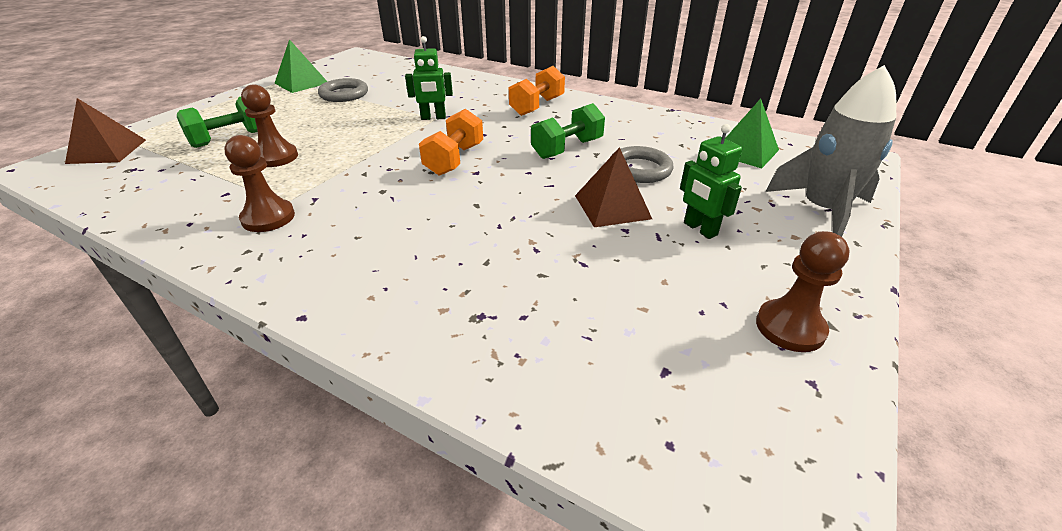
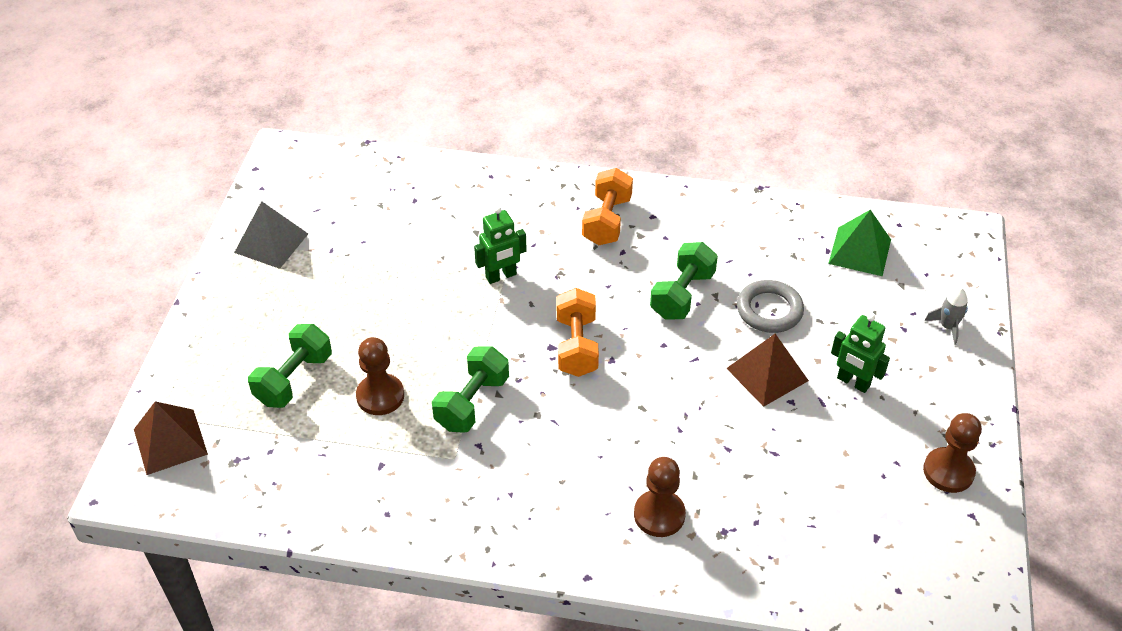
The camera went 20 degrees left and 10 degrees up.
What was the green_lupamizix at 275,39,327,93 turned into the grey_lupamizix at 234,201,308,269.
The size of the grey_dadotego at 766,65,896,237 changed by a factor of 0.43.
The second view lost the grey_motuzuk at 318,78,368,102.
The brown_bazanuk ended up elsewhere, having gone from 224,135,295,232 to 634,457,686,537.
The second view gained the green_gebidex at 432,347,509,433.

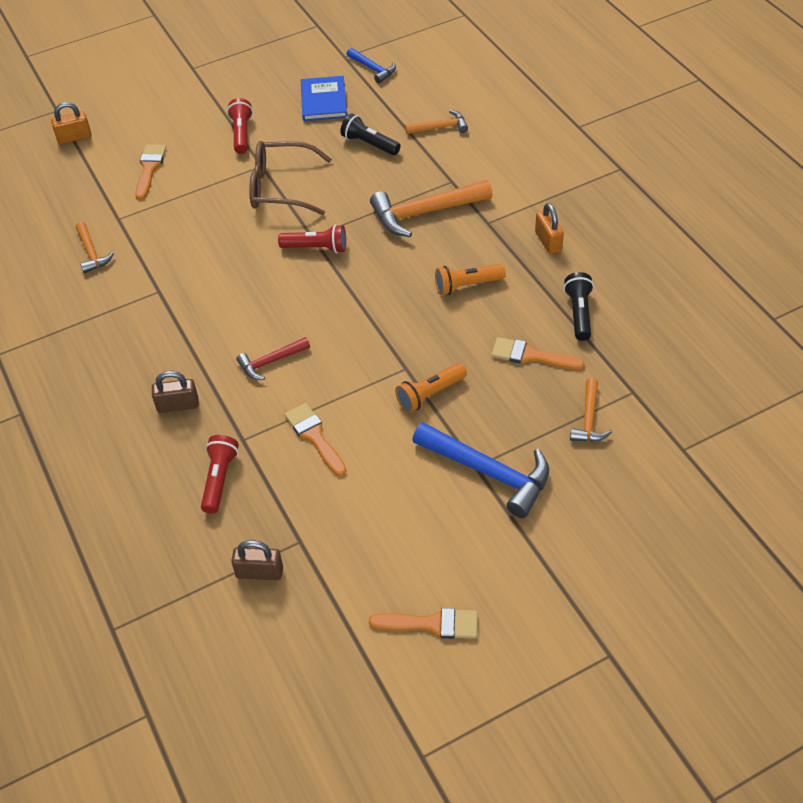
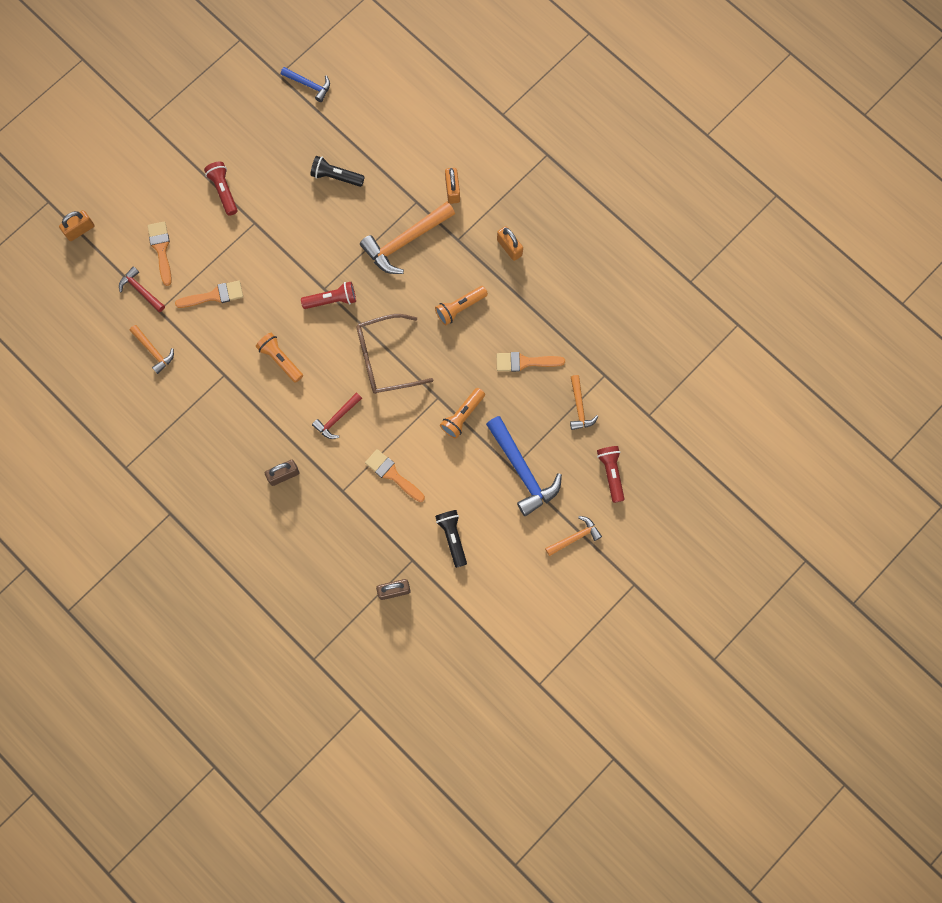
The camera went 20 degrees left and 25 degrees up.
The second view lost the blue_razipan at 301,76,347,121.
The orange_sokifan ended up elsewhere, having gone from 405,110,468,134 to 545,516,602,556.
The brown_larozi ended up elsewhere, having gone from 249,141,332,215 to 357,314,434,394.
The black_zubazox ended up elsewhere, having gone from 564,272,594,341 to 435,510,467,568.
The blue_sokifan at 412,422,549,518 ended up facing another way, 45 degrees clockwise from before.
The red_zubazox ended up elsewhere, having gone from 201,435,239,514 to 597,446,625,503.
The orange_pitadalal ended up elsewhere, having gone from 369,608,477,639 to 175,281,243,308.
The second view gained the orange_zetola at 445,168,460,204.
The second view gained the red_sokifan at 119,266,165,312.
The second view gained the orange_zubazox at 256,333,303,383.

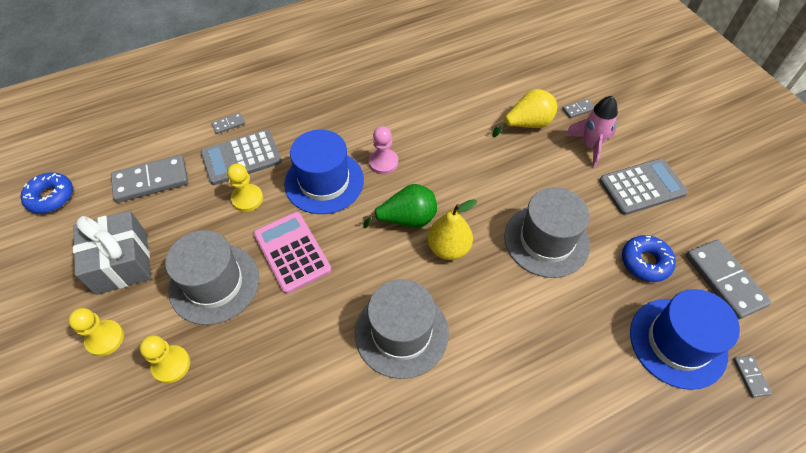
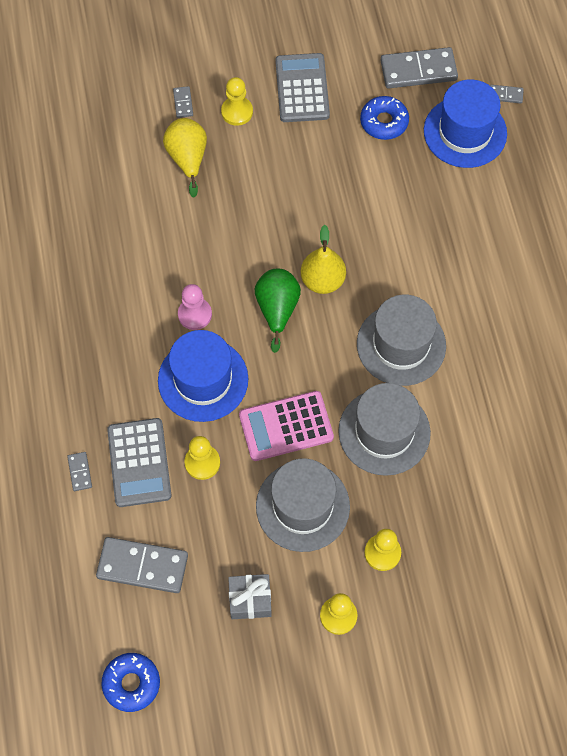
The camera went 75 degrees left and 10 degrees up.
Where the pink_dadotego stood at 564,96,618,168, the yellow_bazanuk came to stand at 221,77,253,126.
The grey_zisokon at 111,155,188,203 ended up facing another way, 75 degrees counterclockwise from before.
The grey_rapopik ended up elsewhere, having gone from 504,187,590,278 to 338,383,431,476.
The size of the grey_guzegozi at 73,211,151,295 changed by a factor of 0.62.

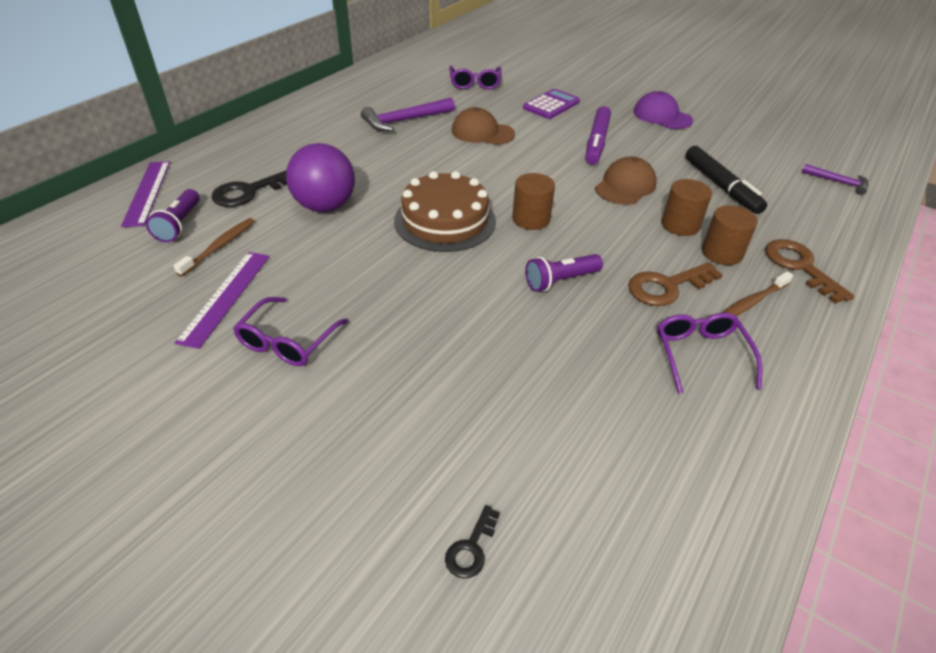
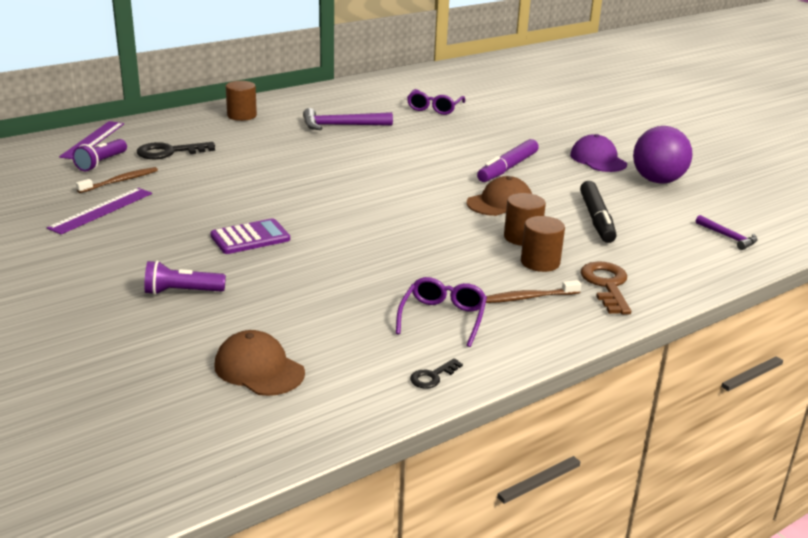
The camera went 20 degrees right and 15 degrees down.
The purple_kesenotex ended up elsewhere, having gone from 523,89,580,119 to 210,218,290,254.
The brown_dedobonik ended up elsewhere, having gone from 452,107,515,145 to 214,330,305,396.
The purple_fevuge ended up elsewhere, having gone from 286,143,355,212 to 633,126,692,184.
The second view lost the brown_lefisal at 394,171,496,252.
The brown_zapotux ended up elsewhere, having gone from 512,173,555,230 to 226,81,257,121.
The purple_zubazox ended up elsewhere, having gone from 525,254,603,292 to 144,261,226,295.
The second view lost the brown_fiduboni at 628,262,723,306.
The second view lost the purple_larozi at 233,297,349,366.
The black_fiduboni ended up elsewhere, having gone from 445,505,500,579 to 410,358,463,389.

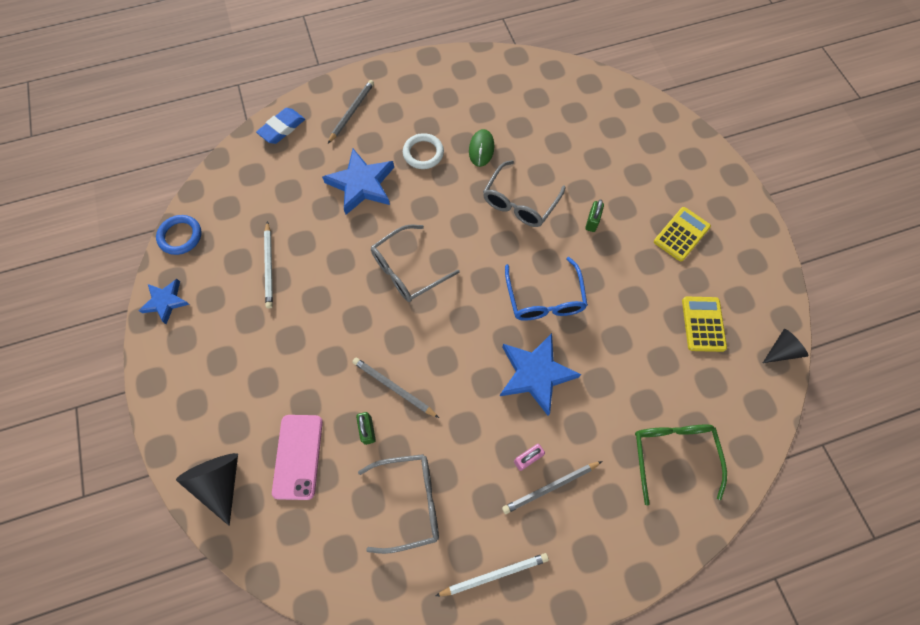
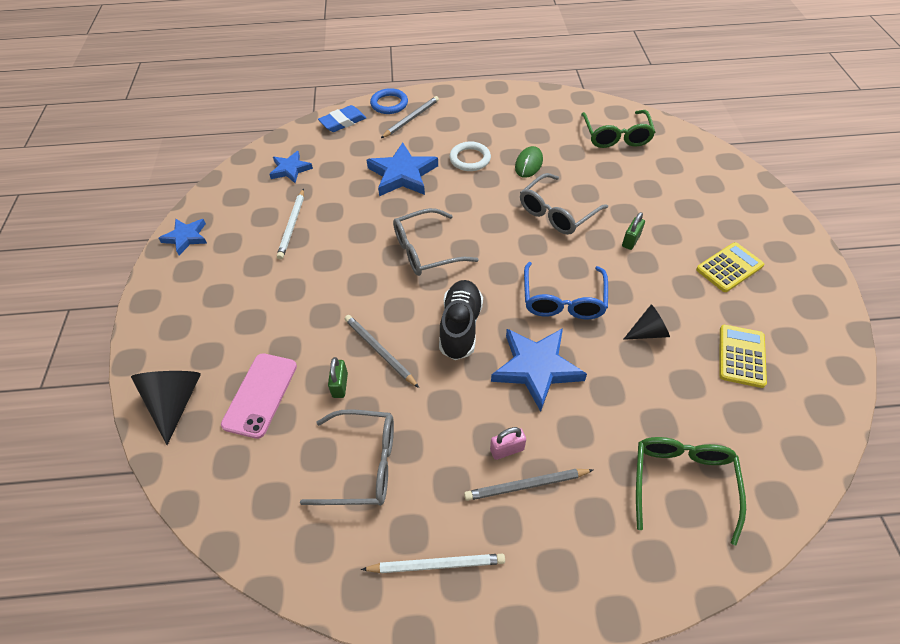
The camera went 15 degrees right and 15 degrees down.
The blue_motuzuk ended up elsewhere, having gone from 156,215,202,255 to 370,88,408,114.
The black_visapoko ended up elsewhere, having gone from 763,329,809,363 to 623,304,670,340.
The second view gained the green_larozi at 581,110,655,148.
The second view gained the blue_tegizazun at 269,151,313,183.
The second view gained the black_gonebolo at 439,280,483,360.

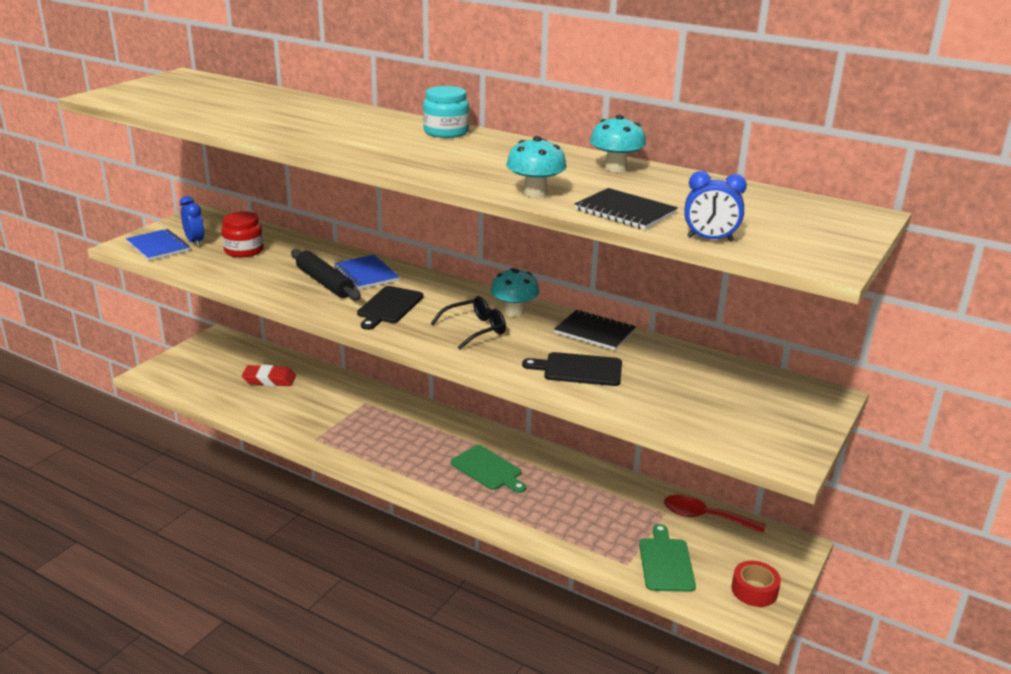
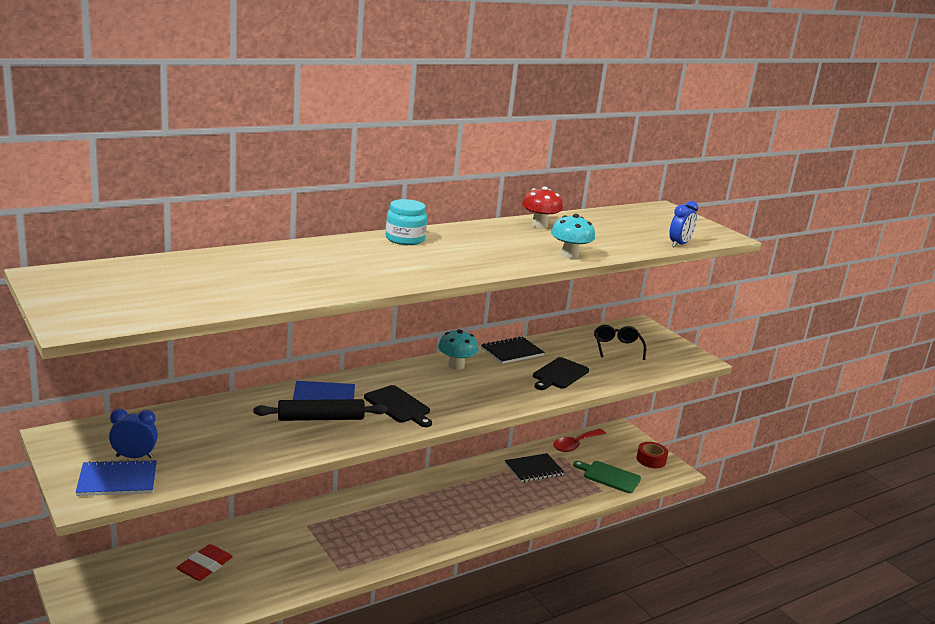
The camera went 65 degrees left and 5 degrees down.
What was the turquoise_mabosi at 590,115,646,172 turned into the red_mabosi at 522,186,563,228.
The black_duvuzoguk ended up elsewhere, having gone from 575,188,678,230 to 505,453,564,482.
The second view lost the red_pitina at 222,211,264,257.
The black_larozi ended up elsewhere, having gone from 431,296,506,350 to 594,325,646,360.
The second view lost the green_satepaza at 451,445,526,493.

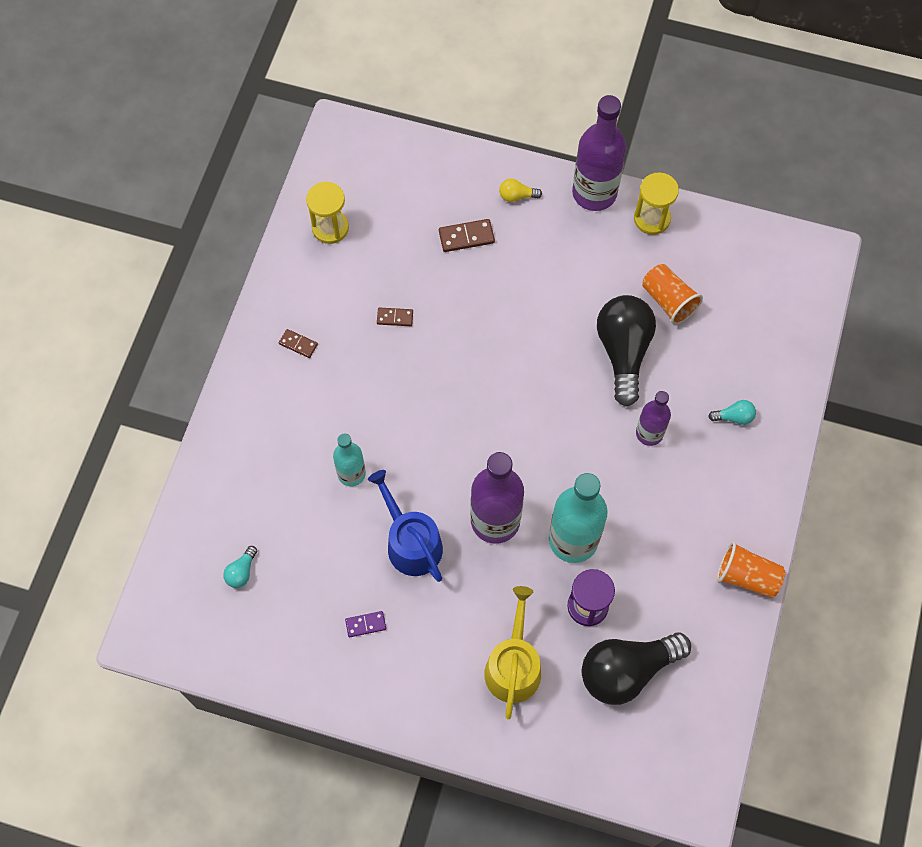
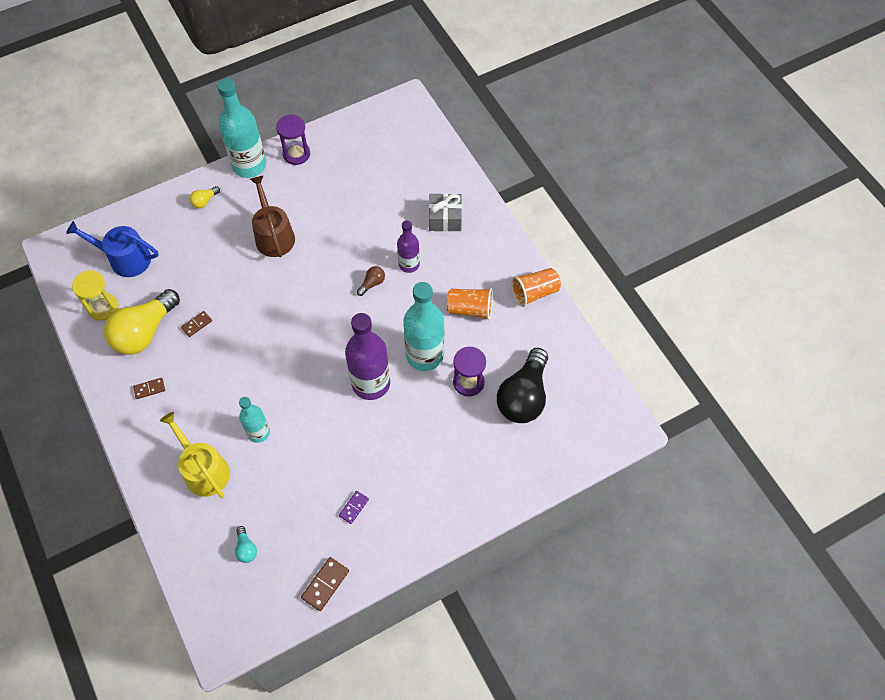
The camera went 45 degrees left and 5 degrees down.
What was the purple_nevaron at 572,95,626,211 turned into the turquoise_nevaron at 217,78,266,178.
What was the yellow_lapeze at 634,172,679,235 turned into the purple_lapeze at 276,115,310,165.
The brown_zisokon ended up elsewhere, having gone from 439,219,495,252 to 301,557,349,611.
The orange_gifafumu ended up elsewhere, having gone from 642,264,703,325 to 447,288,493,320.
The second view lost the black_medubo at 597,295,656,407.
Where the turquoise_medubo stood at 708,400,756,425, the grey_guzegozi came to stand at 429,193,462,232.
The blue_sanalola ended up elsewhere, having gone from 368,470,443,582 to 66,221,159,277.
The yellow_sanalola ended up elsewhere, having gone from 484,586,541,719 to 160,412,230,498.
The second view gained the brown_sanalola at 250,175,295,257.
The second view gained the brown_medubo at 357,266,385,296.
The second view gained the yellow_medubo at 104,289,180,355.

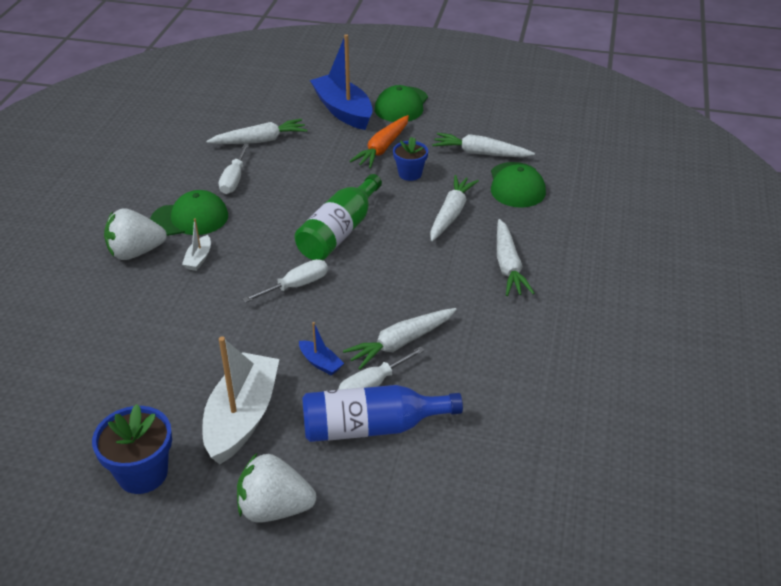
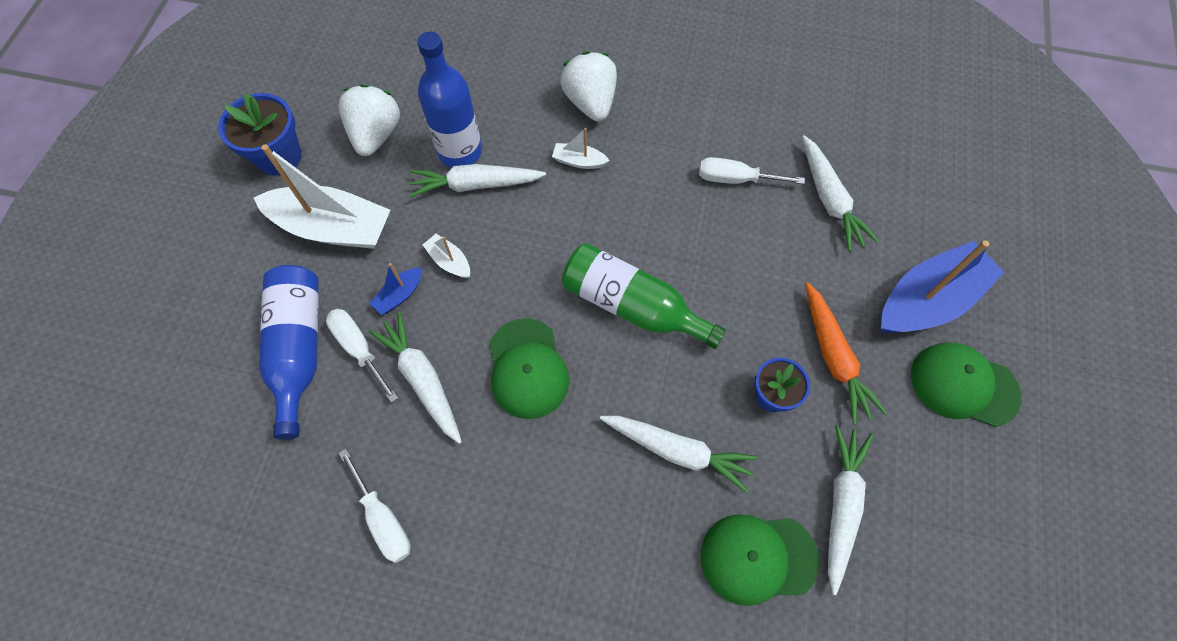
The camera went 90 degrees right and 25 degrees up.
The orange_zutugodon at 349,115,409,169 ended up facing another way, 135 degrees counterclockwise from before.
The green_dedobonik ended up elsewhere, having gone from 150,190,228,236 to 489,318,569,419.
The white_zutugodon ended up elsewhere, having gone from 497,219,535,296 to 409,164,546,198.
The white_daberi ended up elsewhere, having gone from 243,259,328,303 to 338,448,411,563.
The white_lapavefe ended up elsewhere, having gone from 237,453,316,523 to 339,84,400,156.
The second view gained the blue_nevaron at 417,32,482,167.
The second view gained the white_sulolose at 423,234,470,278.

